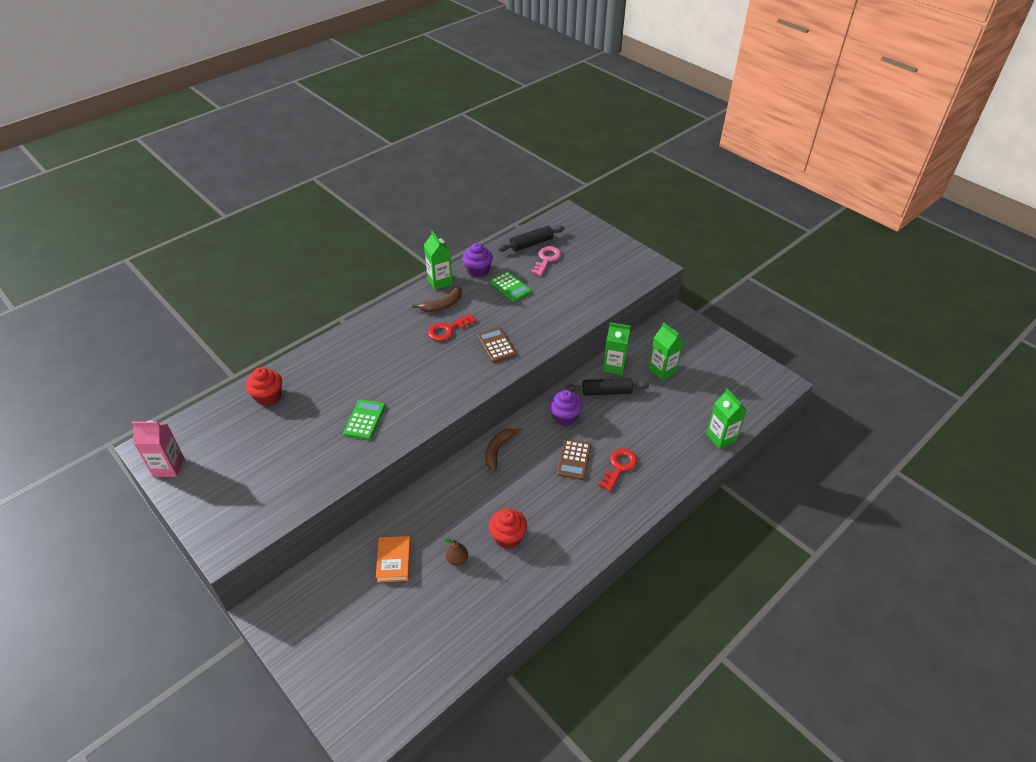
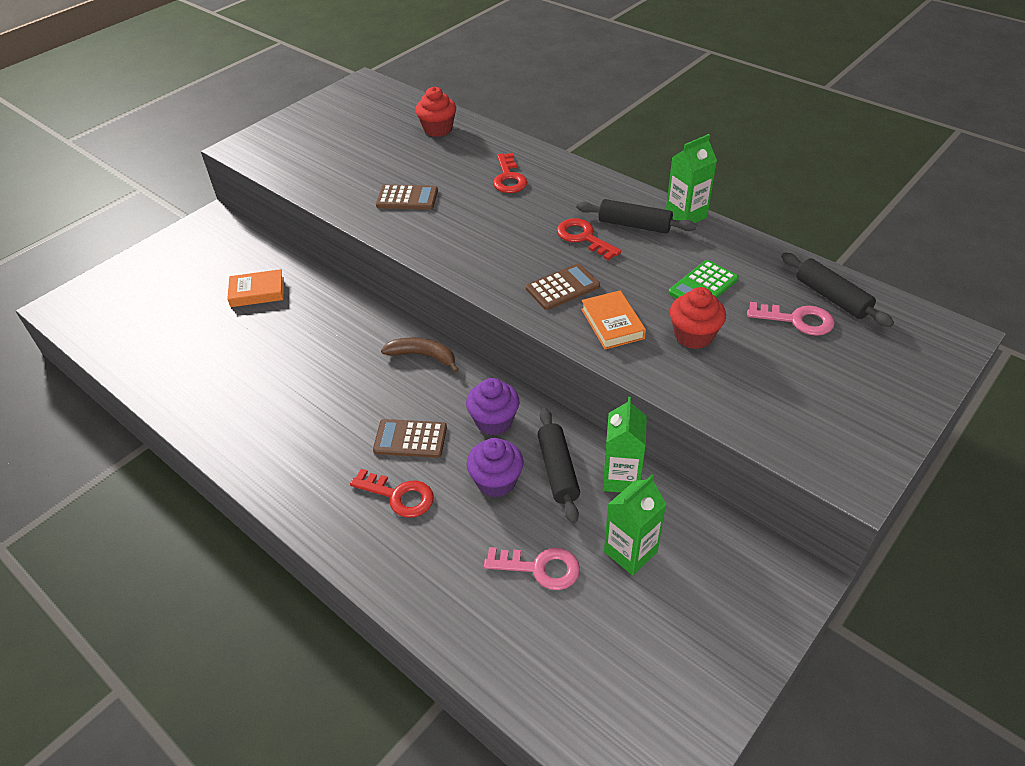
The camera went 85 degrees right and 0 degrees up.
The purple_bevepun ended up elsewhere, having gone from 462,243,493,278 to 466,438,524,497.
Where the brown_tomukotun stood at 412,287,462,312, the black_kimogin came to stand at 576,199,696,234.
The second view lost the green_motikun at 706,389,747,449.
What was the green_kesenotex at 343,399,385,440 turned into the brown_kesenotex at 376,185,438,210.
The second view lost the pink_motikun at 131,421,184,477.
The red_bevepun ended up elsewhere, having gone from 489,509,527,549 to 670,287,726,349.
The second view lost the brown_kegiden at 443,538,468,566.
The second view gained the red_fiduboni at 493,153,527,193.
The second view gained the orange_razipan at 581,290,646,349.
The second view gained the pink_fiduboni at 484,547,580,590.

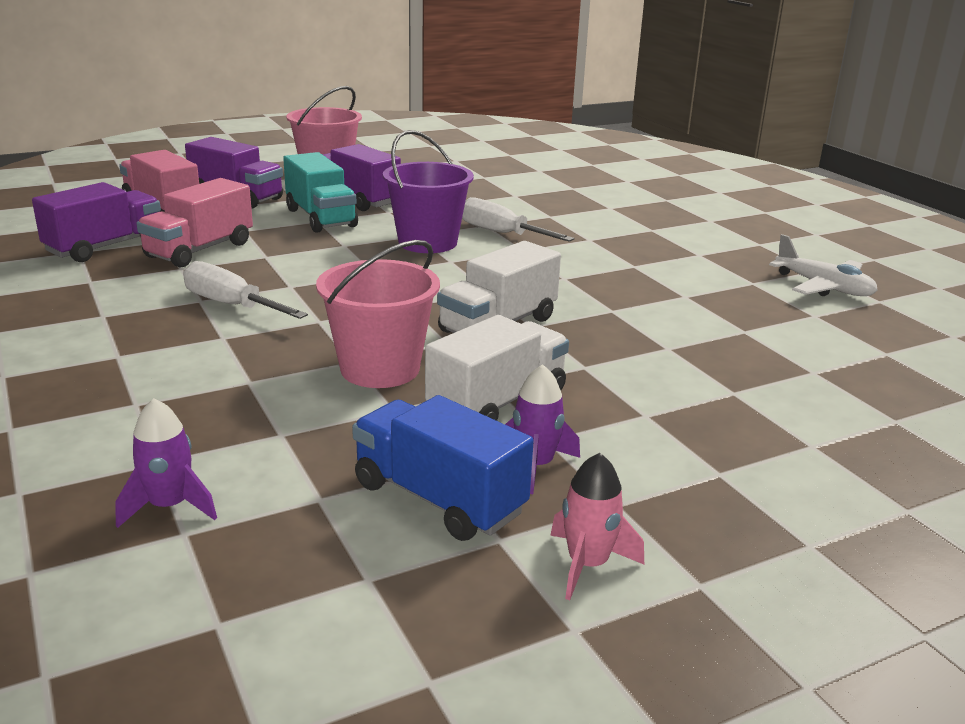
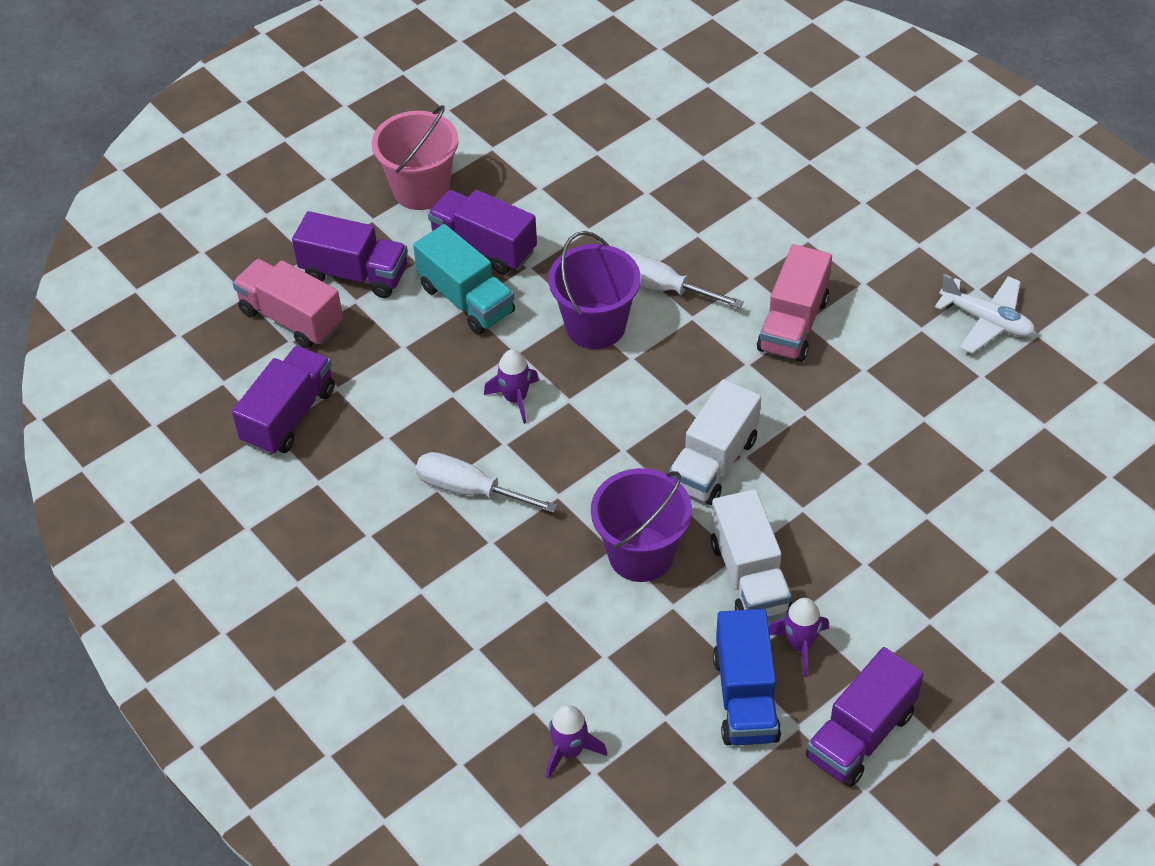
The camera went 10 degrees left and 25 degrees up.
The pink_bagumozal ended up elsewhere, having gone from 137,178,253,267 to 757,244,832,362.
What was the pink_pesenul at 316,240,440,388 turned into the purple_pesenul at 591,468,692,582.
The white_bagumozal at 425,315,569,421 ended up facing another way, 135 degrees clockwise from before.
The blue_bagumozal at 352,395,534,541 ended up facing another way, 120 degrees counterclockwise from before.
Where the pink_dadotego stood at 550,453,644,600, the purple_bagumozal came to stand at 806,647,924,787.
The second view gained the purple_dadotego at 484,349,539,424.

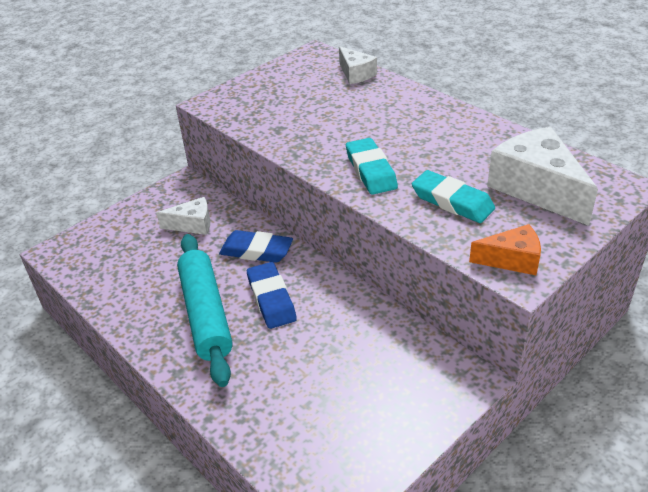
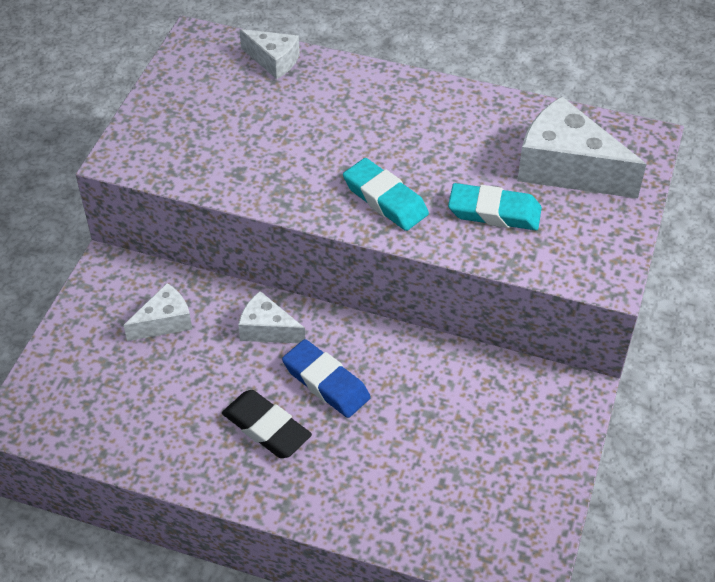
The camera went 30 degrees left and 10 degrees up.
The second view lost the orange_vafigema at 469,224,541,275.
Where the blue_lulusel stood at 219,230,293,263, the white_vafigema came to stand at 238,291,305,343.
Where the turquoise_kimogin stood at 177,234,233,387, the black_lulusel came to stand at 222,390,312,458.

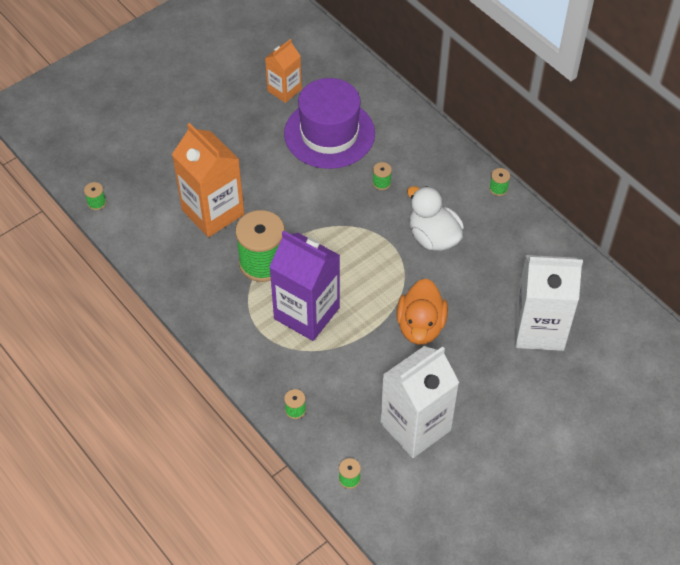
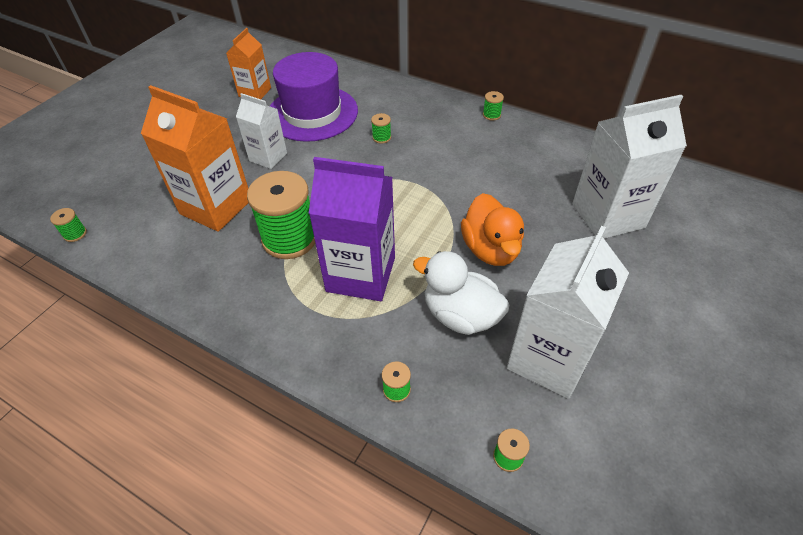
The camera went 20 degrees left and 5 degrees down.
The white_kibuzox ended up elsewhere, having gone from 407,186,464,251 to 413,251,509,335.
The second view gained the white_motikun at 236,93,287,169.

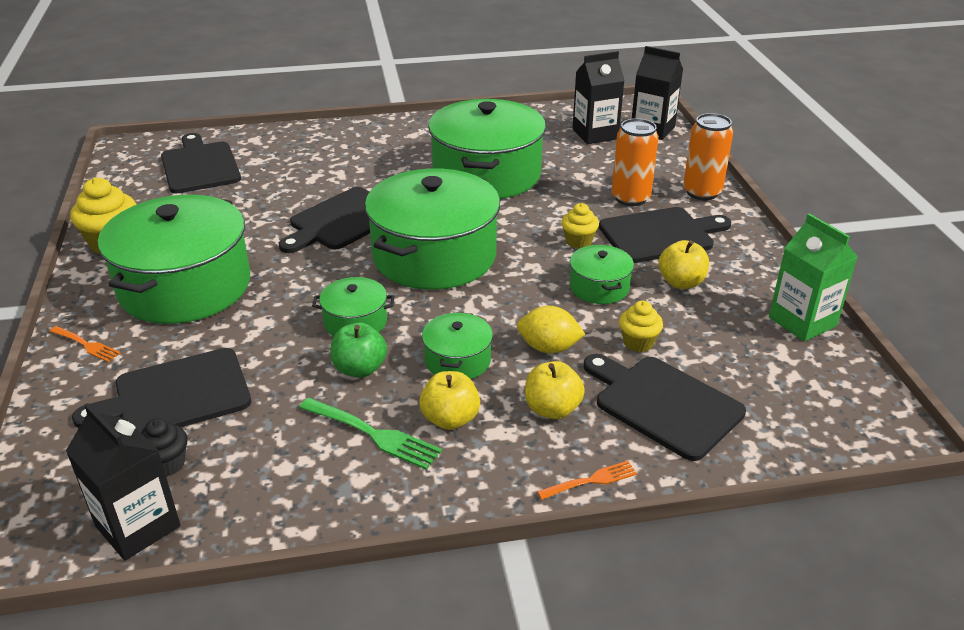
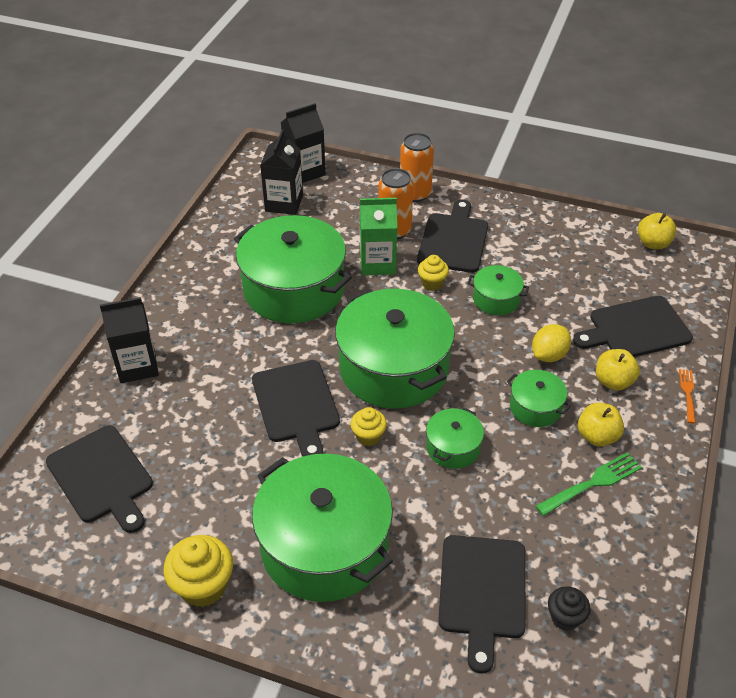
The camera went 60 degrees left and 10 degrees up.
The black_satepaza at 161,133,241,193 ended up facing another way, 135 degrees counterclockwise from before.
The green_motikun ended up elsewhere, having gone from 769,213,858,342 to 360,198,397,275.
The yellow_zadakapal ended up elsewhere, having gone from 658,240,709,289 to 638,213,677,249.
The yellow_bevepun ended up elsewhere, having gone from 619,301,663,352 to 351,407,387,446.
The second view lost the green_zadakapal at 331,322,387,378.
The second view lost the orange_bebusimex at 49,326,120,362.
The black_motikun ended up elsewhere, having gone from 66,403,181,561 to 100,297,159,383.

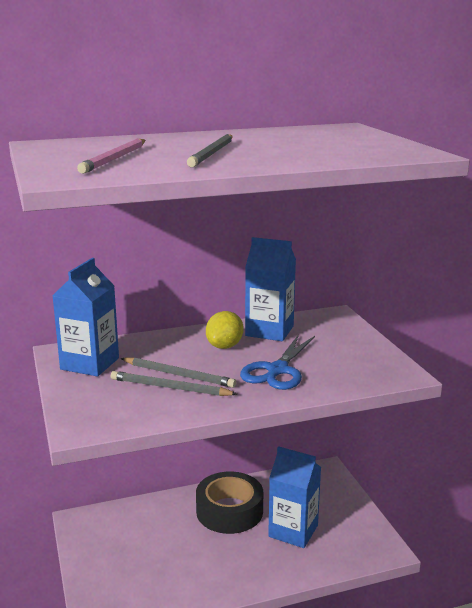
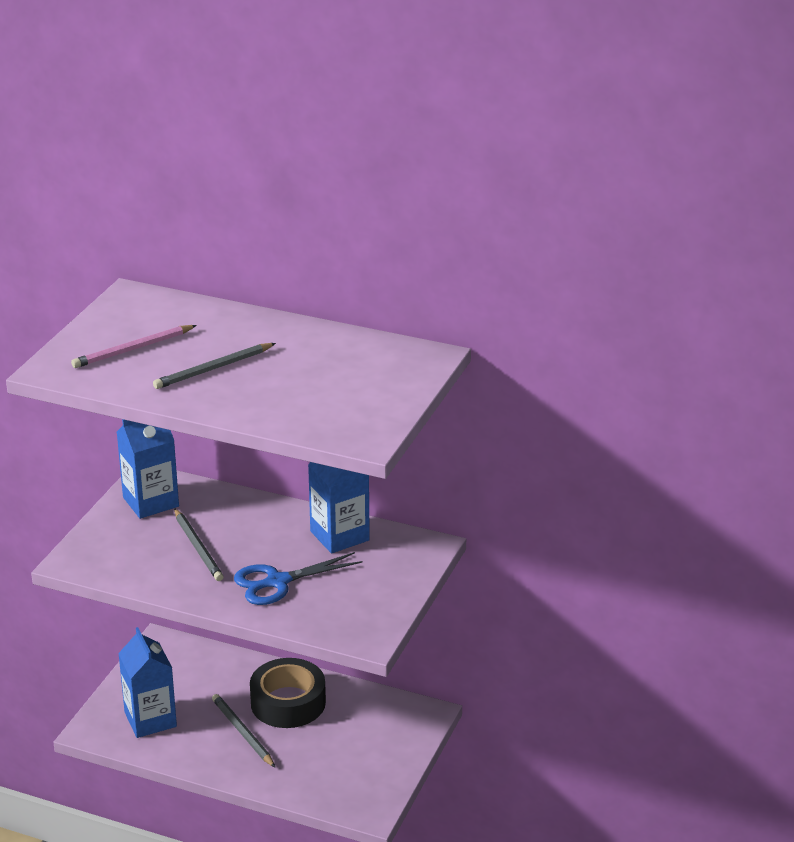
The camera went 40 degrees right and 10 degrees up.
The second view lost the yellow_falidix at 206,311,244,349.
The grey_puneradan ended up elsewhere, having gone from 111,371,237,396 to 212,694,275,767.
The blue_motikun ended up elsewhere, having gone from 268,446,321,548 to 118,627,177,738.

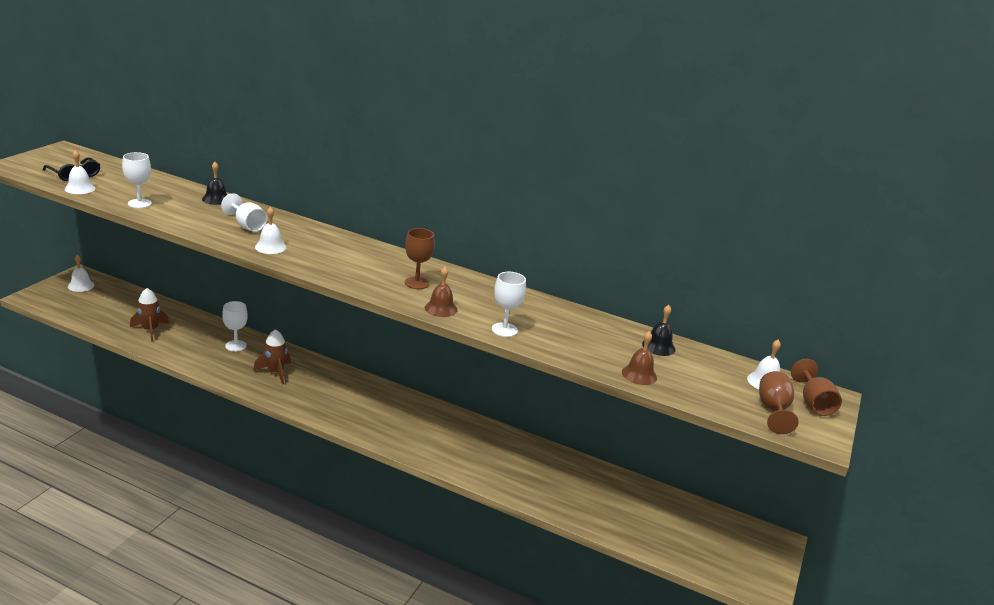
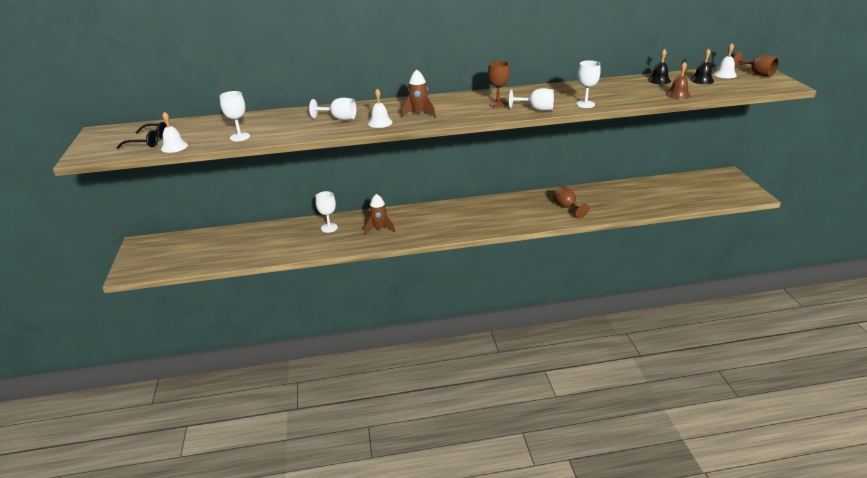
The camera went 30 degrees left and 5 degrees up.
The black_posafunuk ended up elsewhere, having gone from 202,162,228,205 to 690,49,714,84.
The second view lost the white_posafunuk at 68,255,95,292.
Where the brown_posafunuk stood at 425,267,457,317, the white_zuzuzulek came to stand at 509,88,554,111.
The brown_dadotego ended up elsewhere, having gone from 130,288,169,341 to 401,70,436,118.
The brown_zuzuzulek ended up elsewhere, having gone from 759,371,799,434 to 553,186,589,218.

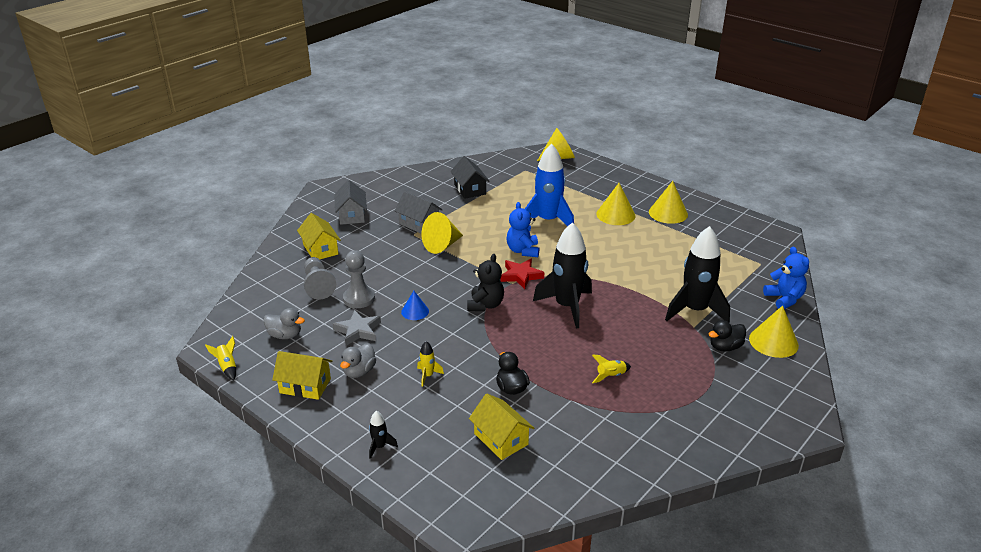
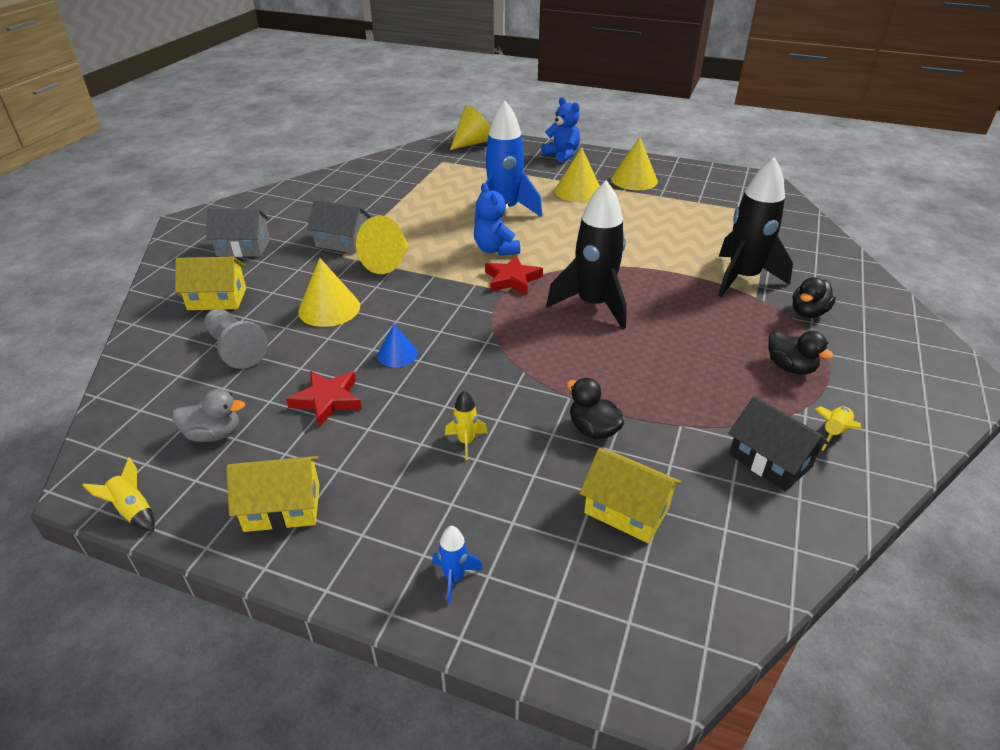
The camera went 20 degrees left and 5 degrees up.
The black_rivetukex ended up elsewhere, having gone from 451,156,490,199 to 728,396,829,491.
The grey_rivetukex at 334,180,367,225 ended up facing another way, 60 degrees counterclockwise from before.
The yellow_rivetukex at 297,213,341,259 ended up facing another way, 45 degrees counterclockwise from before.
The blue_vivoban ended up elsewhere, having gone from 763,247,809,309 to 541,97,580,163.
The second view lost the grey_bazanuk at 343,250,375,308.
The second view lost the black_vivoban at 467,254,504,311.
The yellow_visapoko ended up elsewhere, having gone from 749,305,799,358 to 298,258,360,327.
What was the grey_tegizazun at 333,310,381,346 turned into the red_tegizazun at 286,371,362,427.
The second view lost the grey_kibuzox at 340,343,376,378.
The yellow_dadotego ended up elsewhere, having gone from 592,354,631,383 to 815,406,861,451.
What was the black_dadotego at 369,411,398,459 turned into the blue_dadotego at 432,526,483,604.
The second view gained the black_kibuzox at 769,331,834,375.

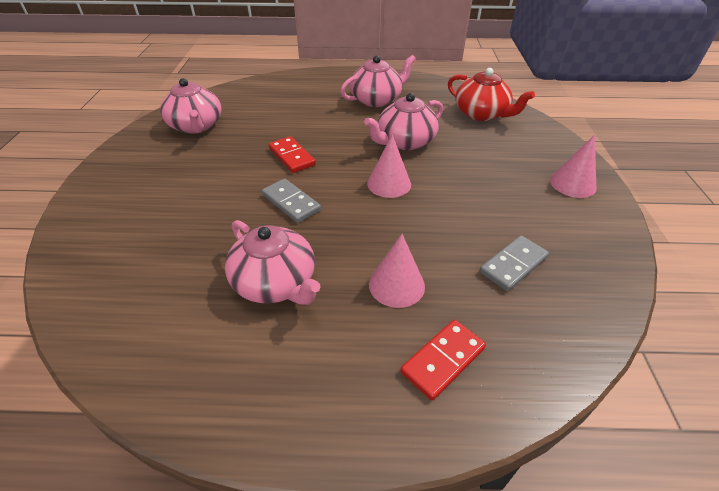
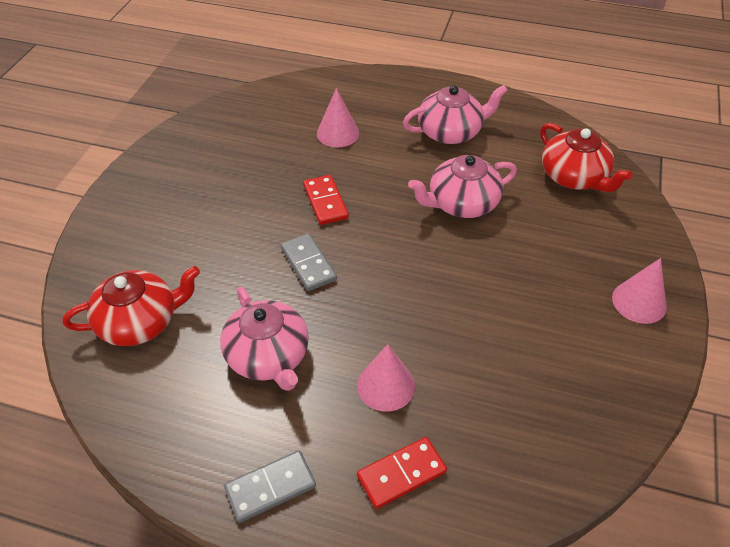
The camera went 15 degrees right and 5 degrees up.
The second view lost the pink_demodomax at 160,78,222,134.
The pink_visapoko ended up elsewhere, having gone from 367,135,411,198 to 317,88,359,147.
The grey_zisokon ended up elsewhere, having gone from 479,236,549,291 to 224,451,316,523.
The second view gained the red_demodomax at 63,266,200,346.

